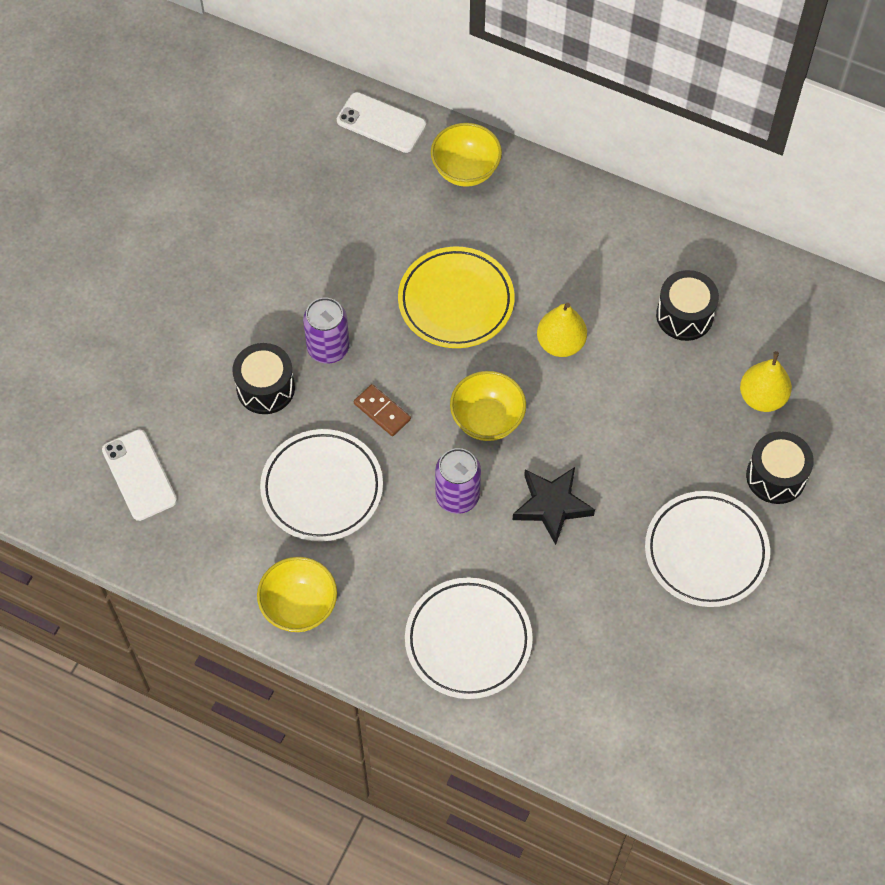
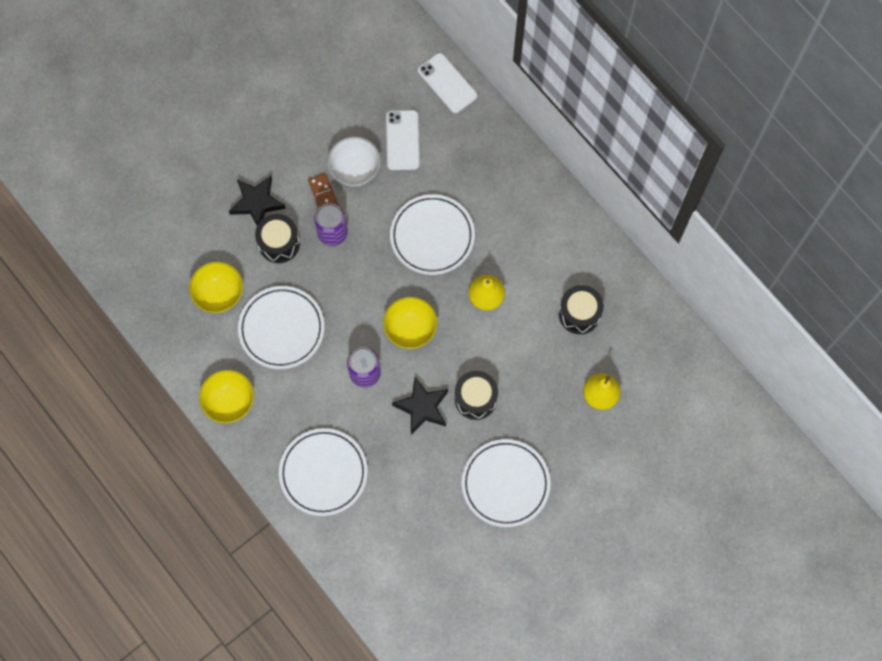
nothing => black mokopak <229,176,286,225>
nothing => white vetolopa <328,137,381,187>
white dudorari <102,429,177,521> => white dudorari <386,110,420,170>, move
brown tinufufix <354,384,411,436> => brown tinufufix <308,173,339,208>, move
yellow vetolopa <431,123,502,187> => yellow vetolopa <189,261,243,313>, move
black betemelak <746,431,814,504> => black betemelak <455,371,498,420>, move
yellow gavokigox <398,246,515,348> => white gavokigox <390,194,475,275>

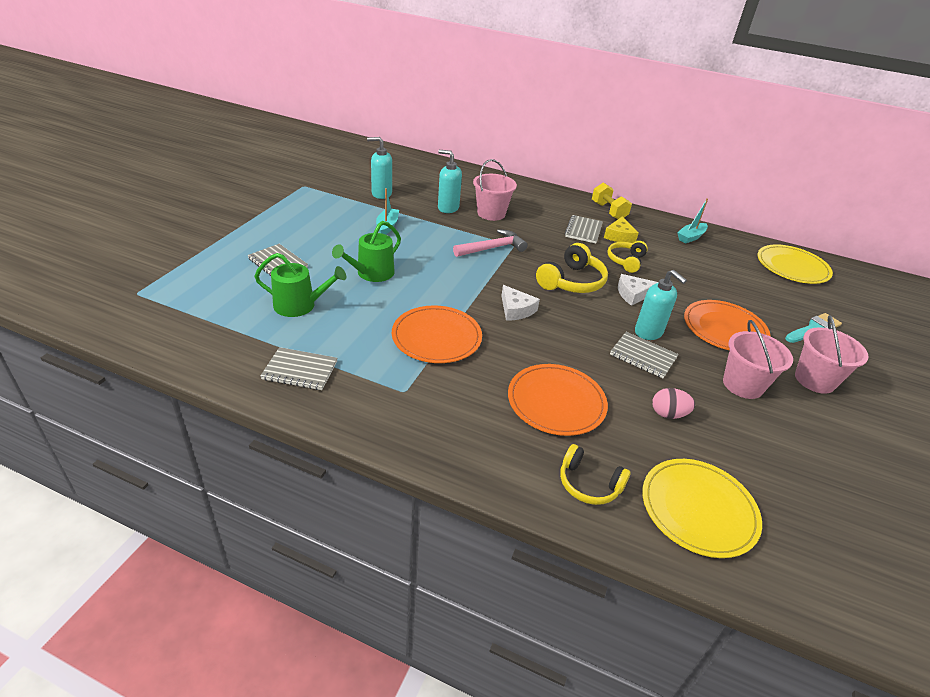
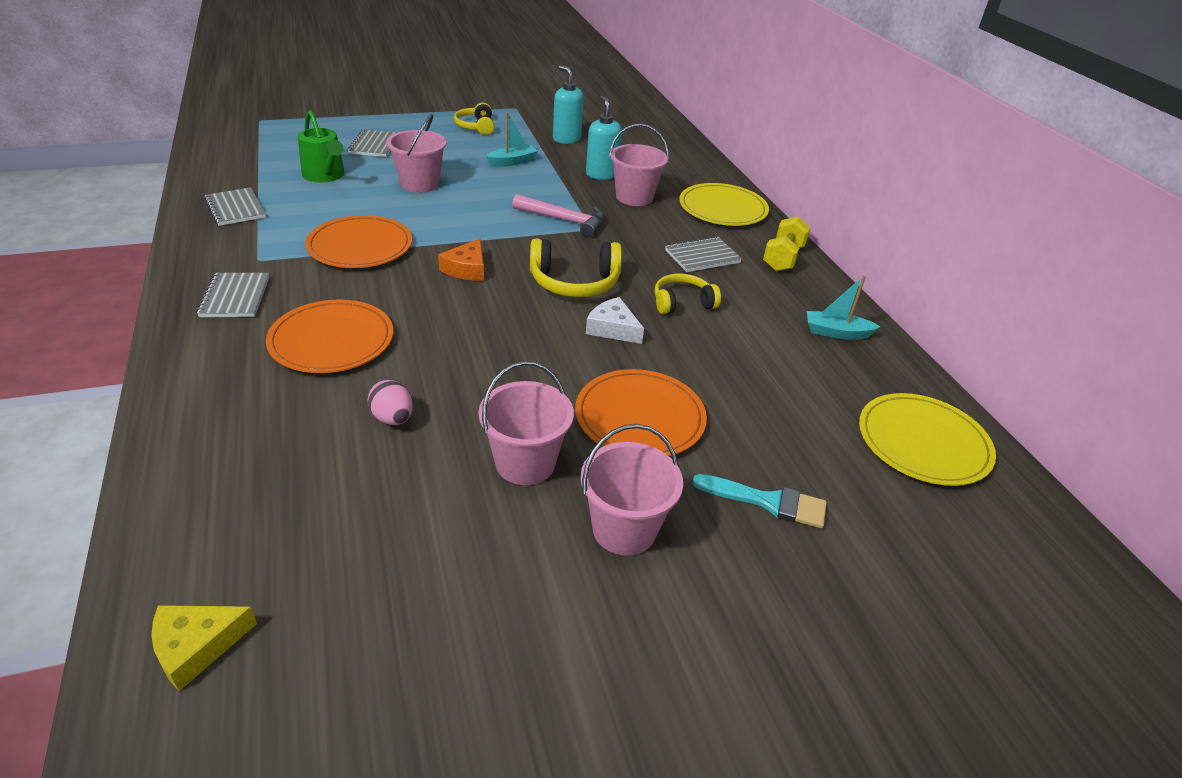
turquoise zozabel <635,270,687,340> => nothing
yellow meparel <560,444,630,505> => yellow meparel <454,103,494,135>, move
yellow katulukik <604,216,639,243> => yellow katulukik <151,605,257,691>, move
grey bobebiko <610,332,679,378> => grey bobebiko <197,273,269,317>, move
yellow gavokigox <642,459,762,558> => yellow gavokigox <679,183,769,226>, move
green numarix <332,221,401,282> => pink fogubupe <386,114,447,193>
white katulukik <502,285,540,321> => orange katulukik <438,239,484,281>

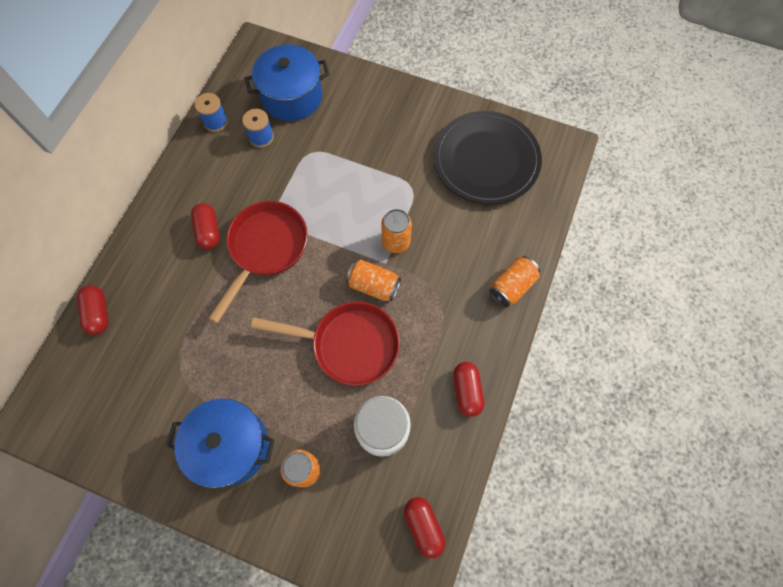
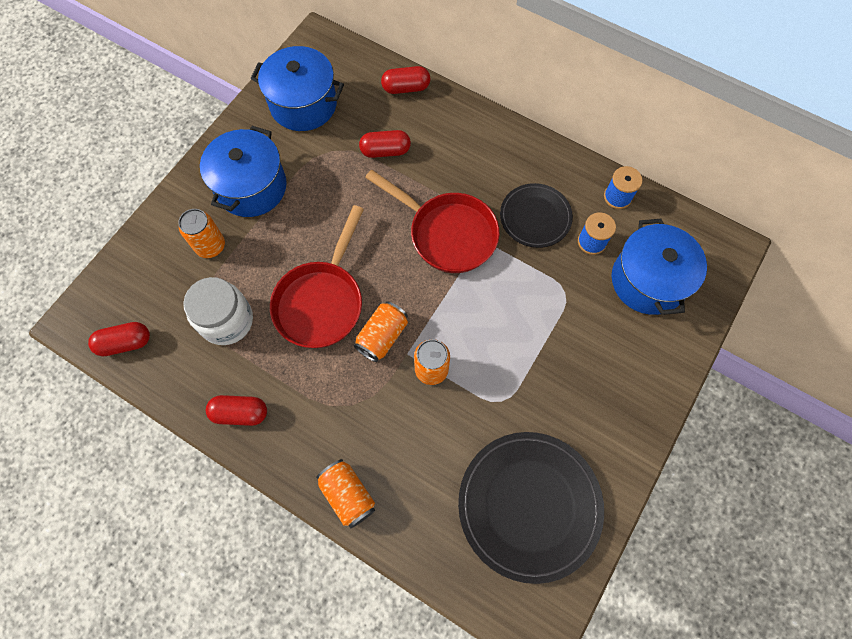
nothing => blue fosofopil <251,46,344,131>
nothing => black gavokigox <500,183,573,248>
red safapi <191,203,220,249> => red safapi <359,130,411,158>, move

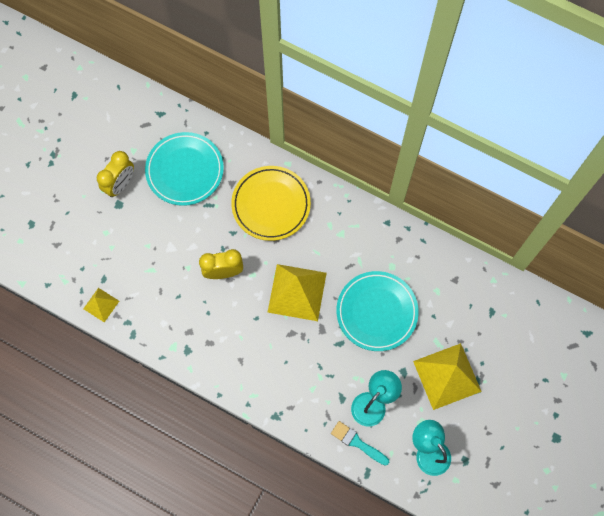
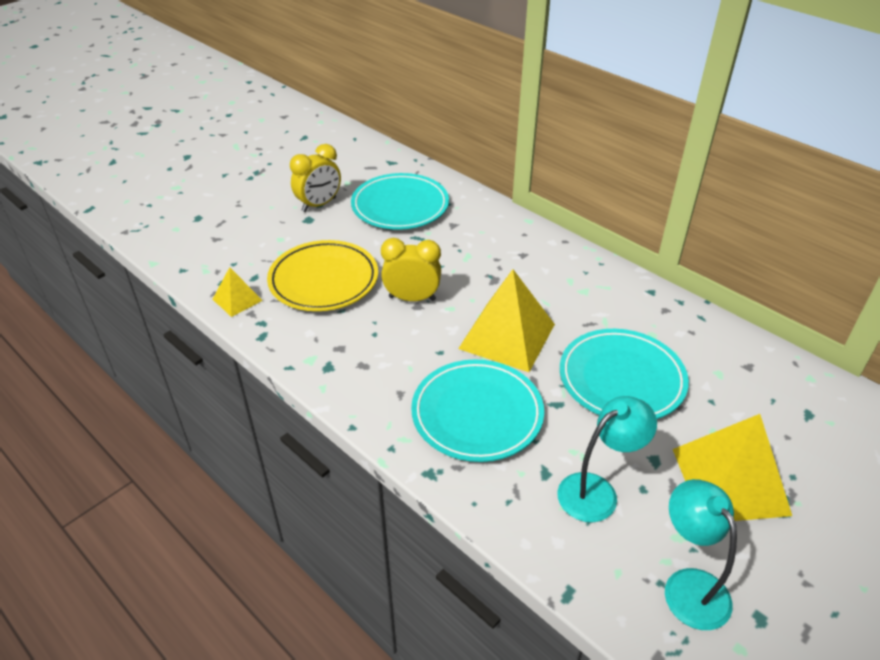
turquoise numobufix <331,421,389,466> => nothing
nothing => turquoise gavokigox <411,359,544,462>
yellow gavokigox <231,166,311,241> => yellow gavokigox <267,240,378,311>, move

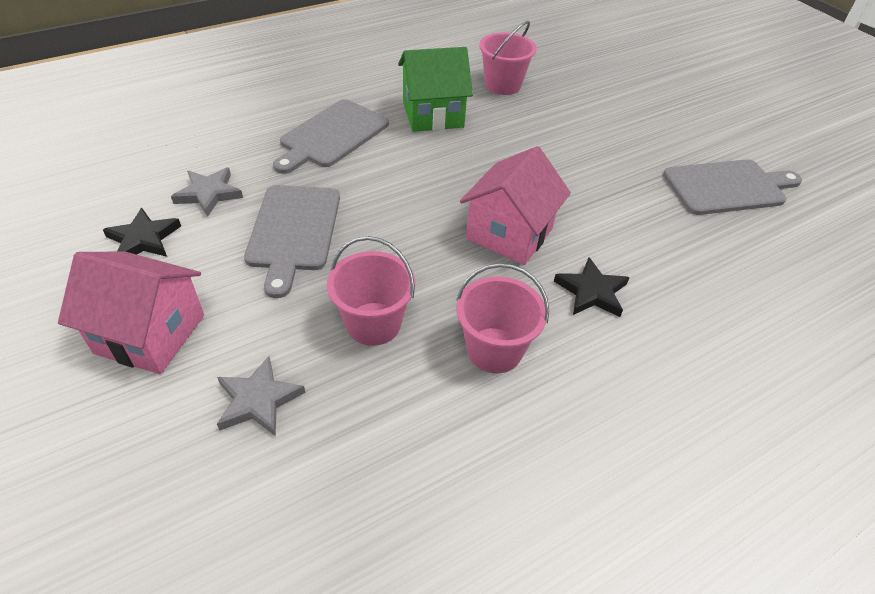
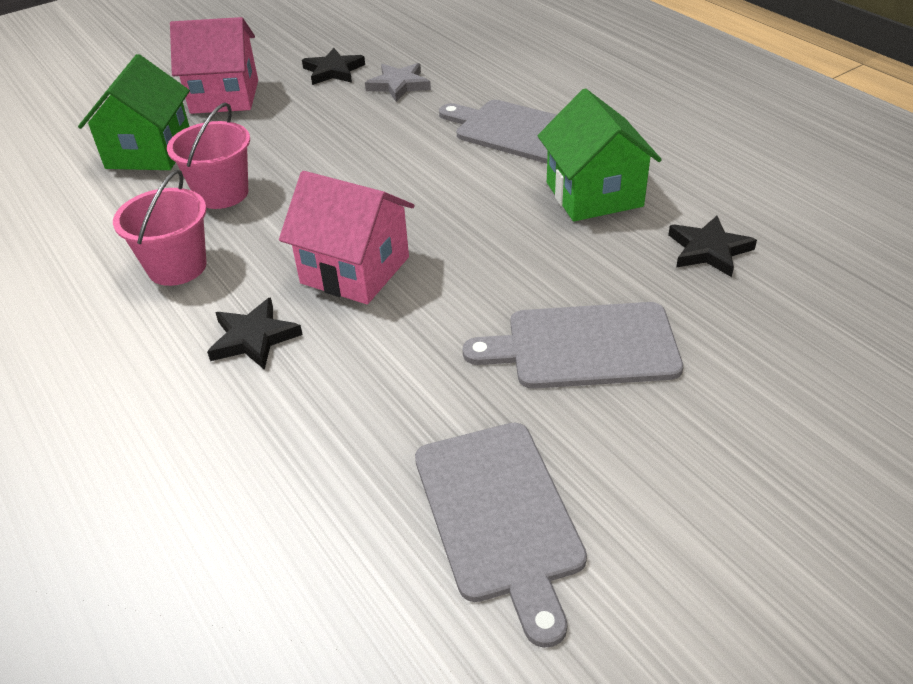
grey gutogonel <244,185,340,298> => grey gutogonel <463,302,683,389>, move
grey mokopak <217,356,306,437> => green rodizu <78,54,190,170>
pink fogubupe <479,21,537,95> => black mokopak <668,216,757,277>
pink rodizu <58,251,204,374> => pink rodizu <170,17,258,114>, 75 degrees clockwise

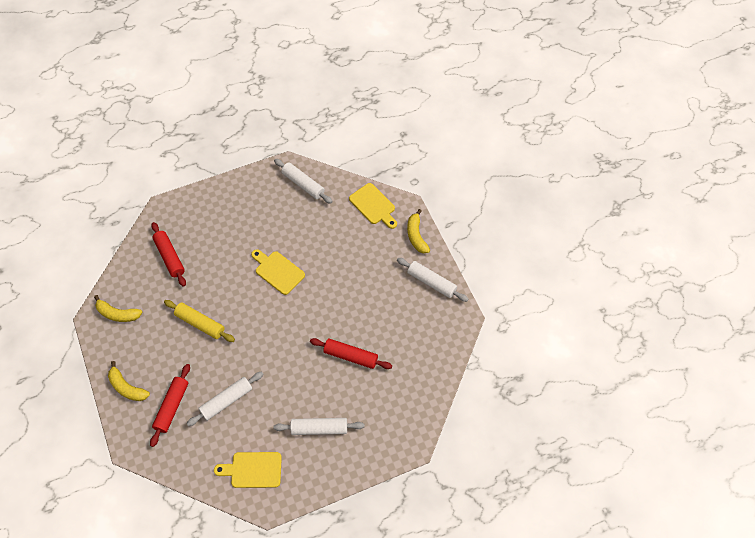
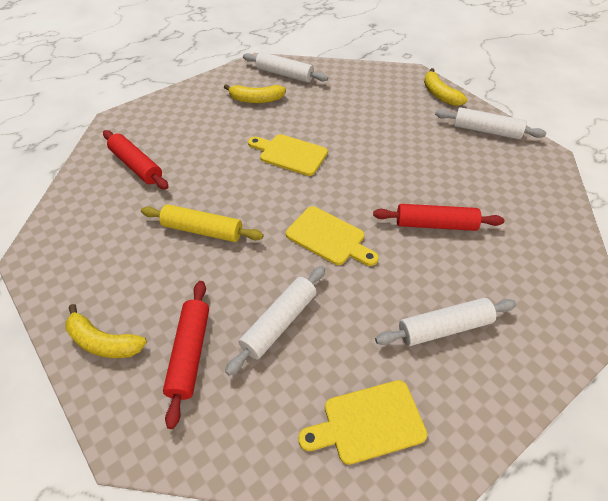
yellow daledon <94,295,142,322> => yellow daledon <224,84,286,103>, move
yellow gutogonel <349,183,397,229> => yellow gutogonel <286,206,379,266>, move

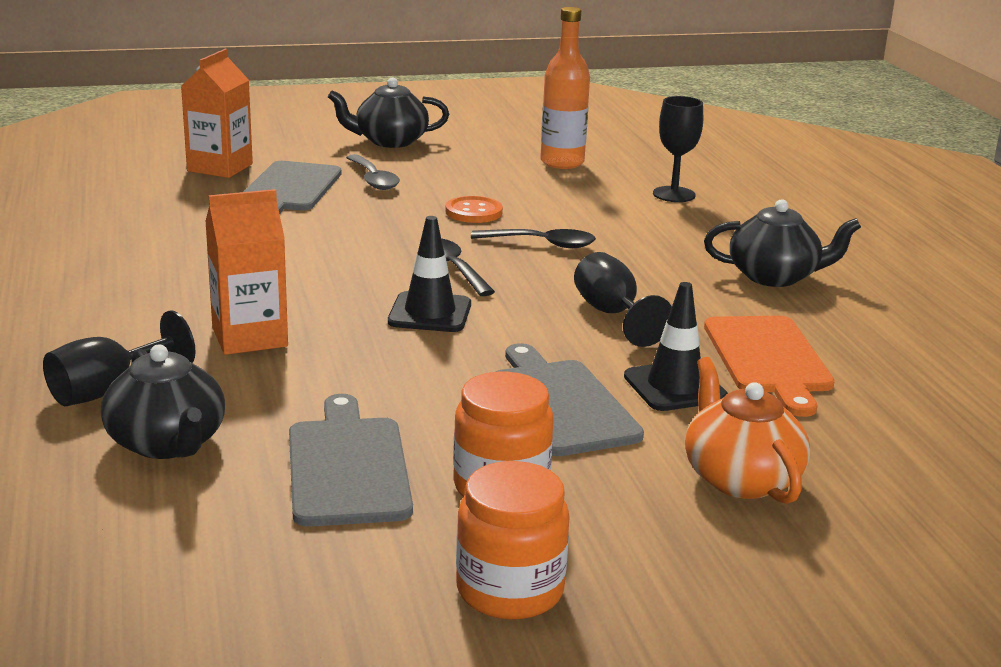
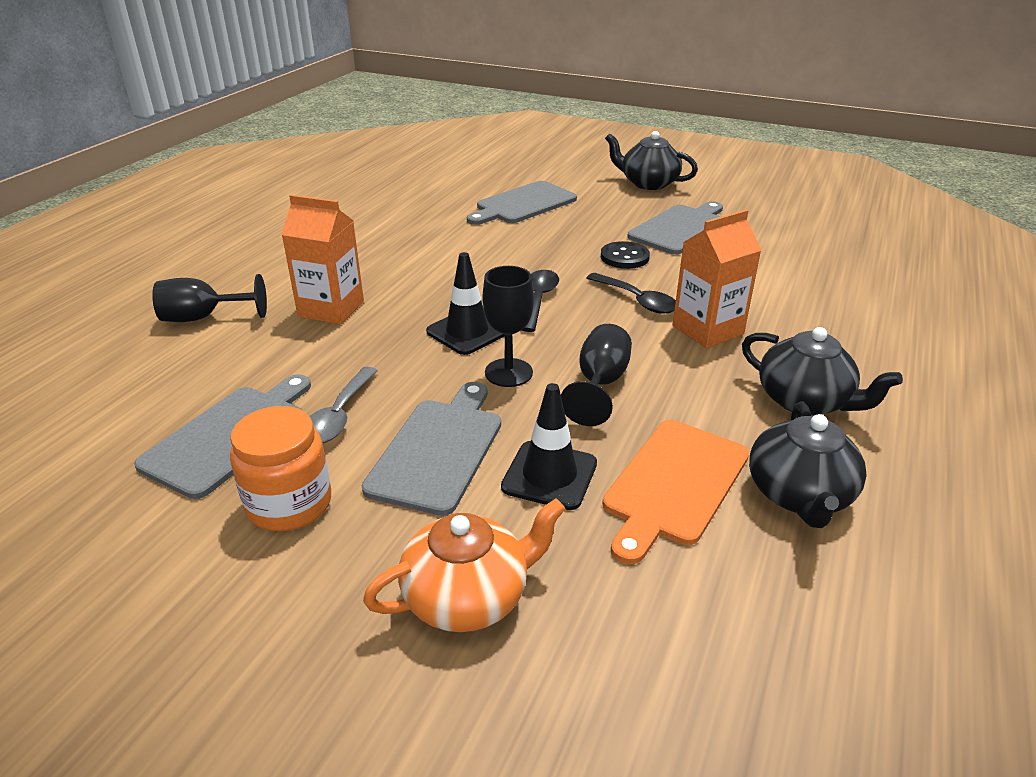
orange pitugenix <456,461,570,620> => nothing
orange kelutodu <540,7,590,169> => nothing
nothing => grey gutogonel <627,201,723,254>
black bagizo <101,344,225,459> => black bagizo <749,401,867,528>, move
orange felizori <181,49,253,178> => orange felizori <673,210,761,348>, move
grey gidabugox <346,154,400,190> => grey gidabugox <310,367,378,443>, move
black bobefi <653,96,703,202> => black bobefi <483,266,534,387>, move
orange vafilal <445,196,503,223> => black vafilal <601,241,650,269>
orange bagizo <685,357,810,504> => orange bagizo <363,498,565,632>, 45 degrees clockwise

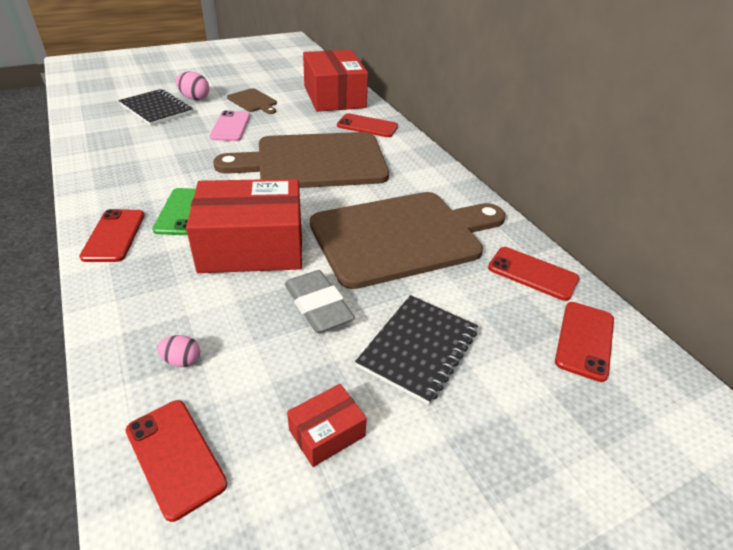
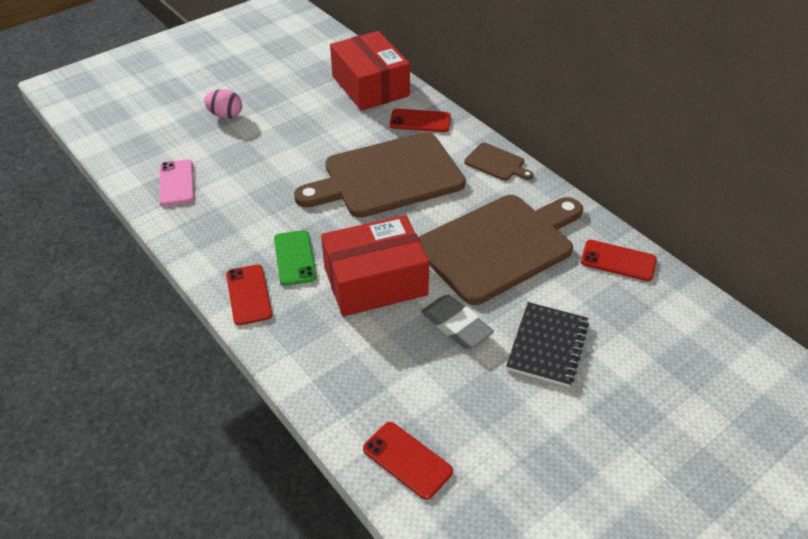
black bobebiko <119,89,193,126> => nothing
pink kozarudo <157,335,200,367> => nothing
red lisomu <287,384,367,467> => nothing
red dudorari <555,302,614,382> => nothing
pink dudorari <210,111,250,141> => pink dudorari <160,159,194,206>, move
brown gutogonel <227,88,277,114> => brown gutogonel <464,143,534,181>, move

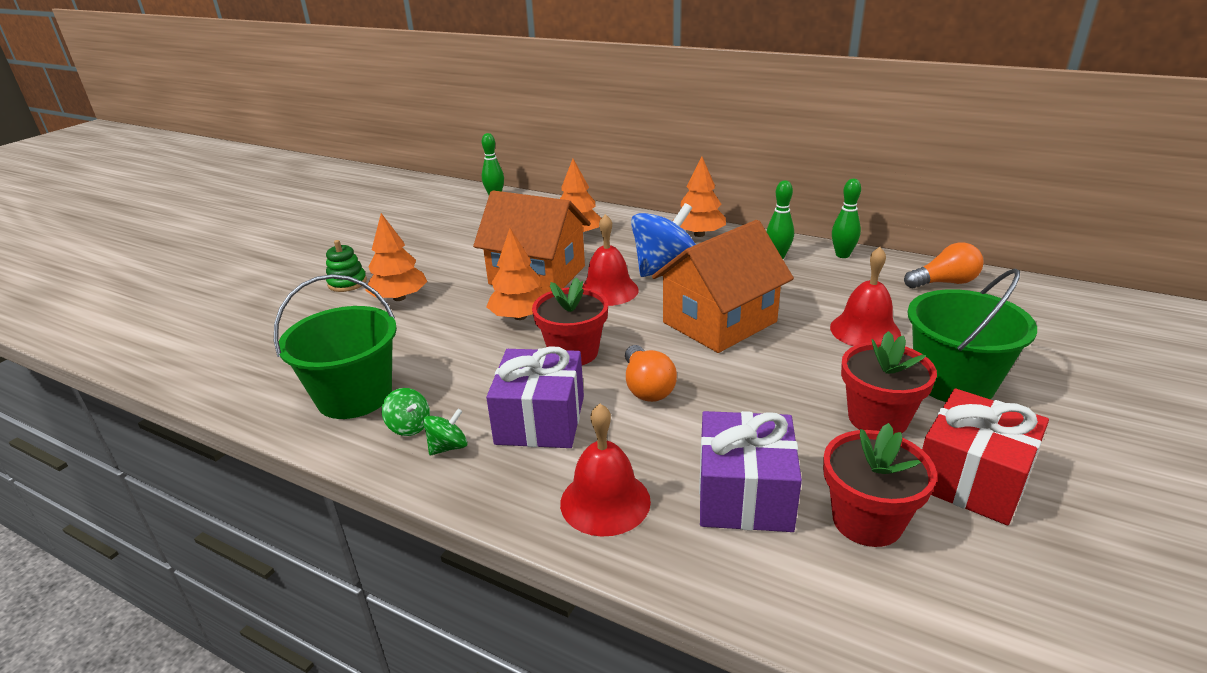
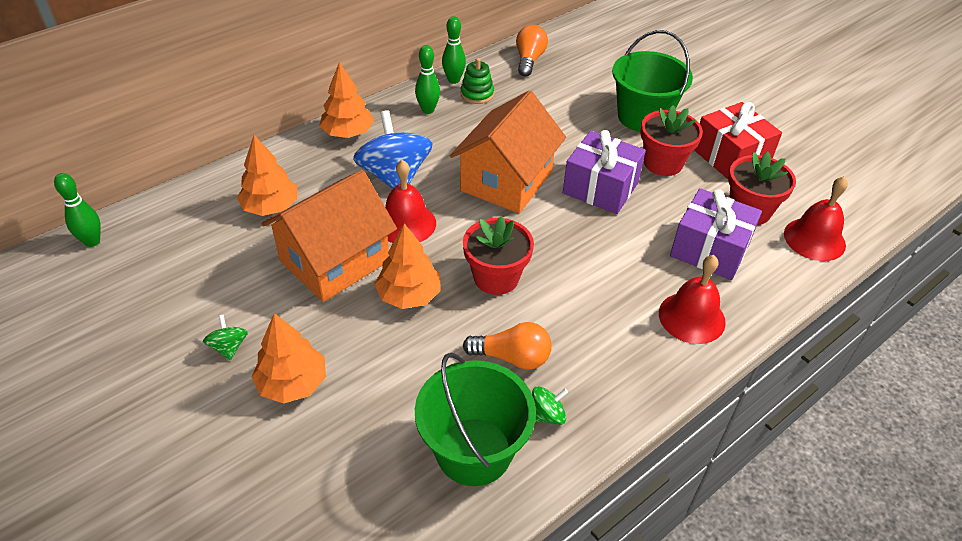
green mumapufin <326,240,367,292> => green mumapufin <461,58,494,104>, move
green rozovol <423,409,468,455> => green rozovol <203,315,248,360>, move
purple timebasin <486,346,584,448> => purple timebasin <563,130,646,214>, move
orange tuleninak <625,345,677,402> => orange tuleninak <463,322,552,370>, move
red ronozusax <830,247,901,346> => red ronozusax <784,176,848,261>, move
orange rodizu <652,220,794,353> => orange rodizu <450,90,566,213>, 45 degrees clockwise

